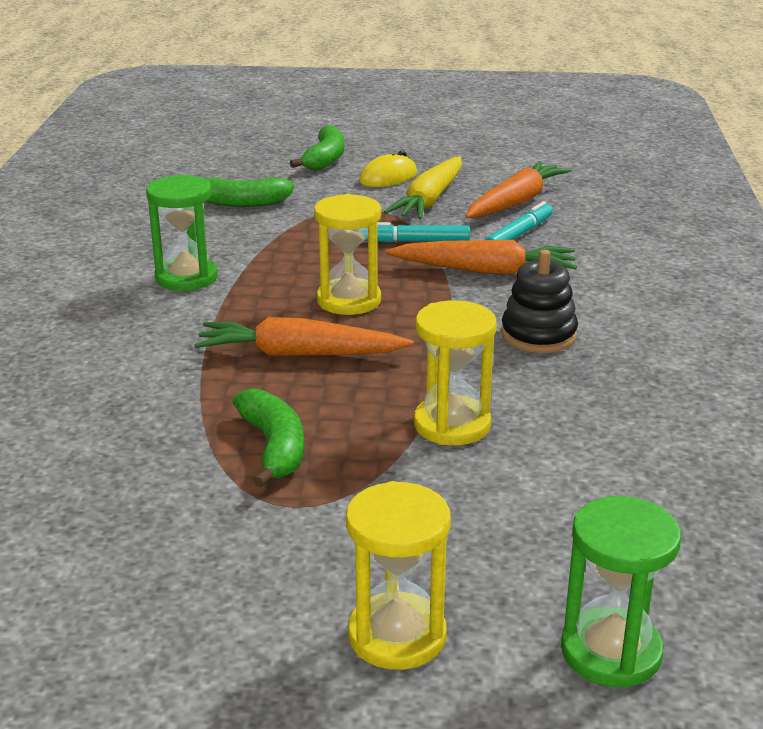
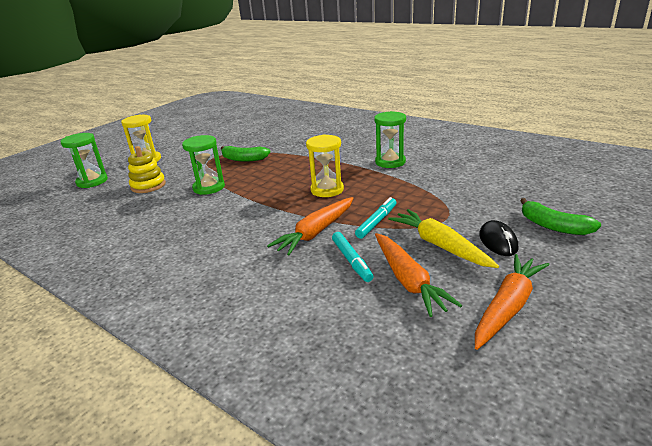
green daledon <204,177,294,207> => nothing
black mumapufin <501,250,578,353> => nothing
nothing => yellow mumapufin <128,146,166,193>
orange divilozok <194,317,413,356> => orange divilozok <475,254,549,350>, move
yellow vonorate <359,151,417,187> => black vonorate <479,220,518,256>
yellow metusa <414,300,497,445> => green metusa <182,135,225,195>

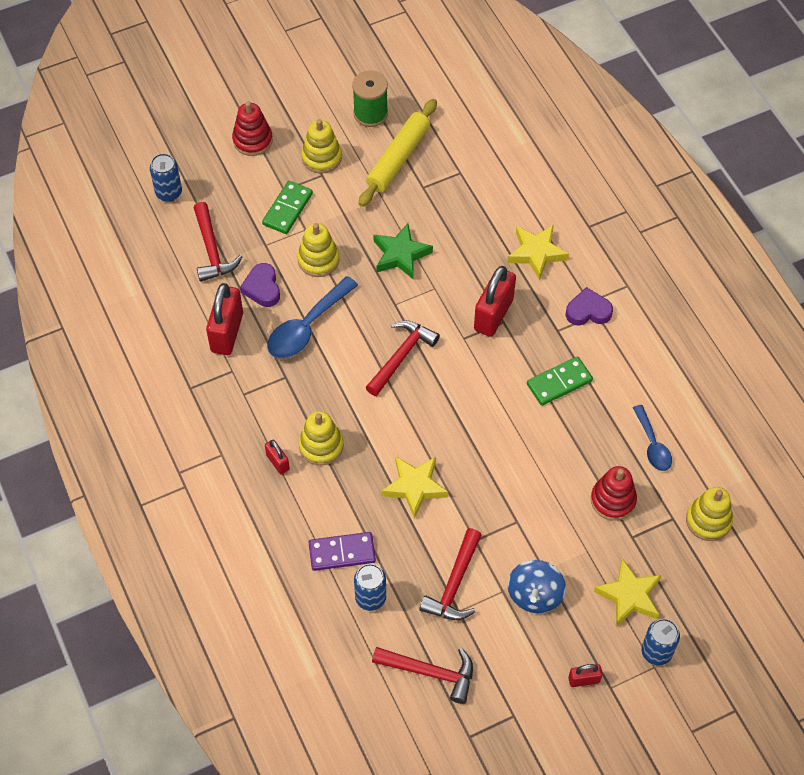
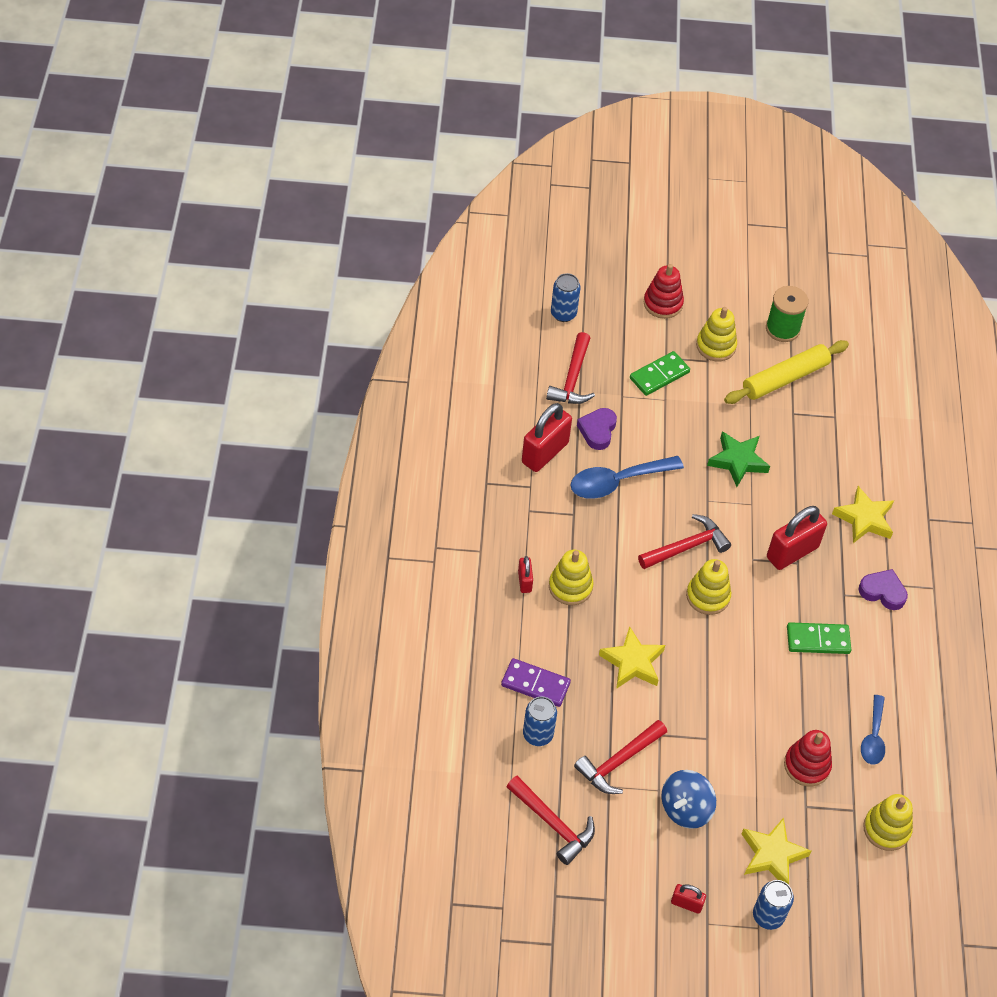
yellow mumapufin <297,223,339,277> => yellow mumapufin <686,559,731,615>, move

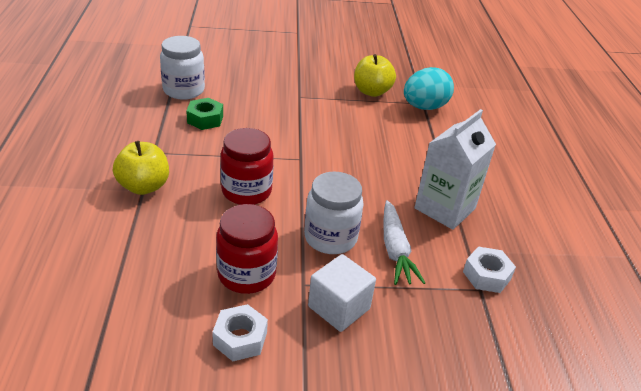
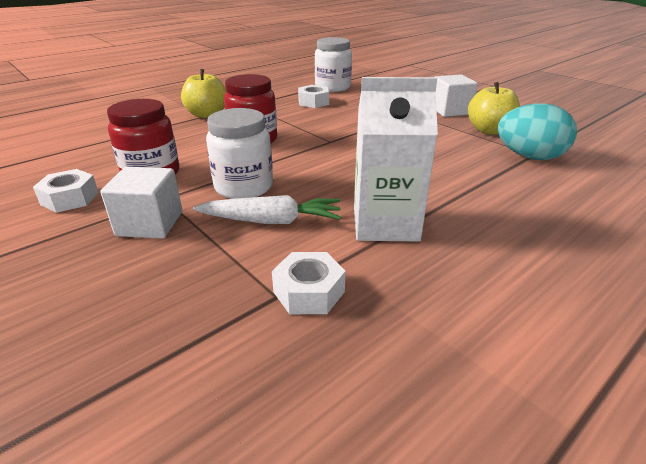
nothing => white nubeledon <435,74,478,117>
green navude <186,98,223,130> => white navude <298,85,329,108>
white divilozok <383,200,425,285> => white divilozok <193,195,341,224>, 135 degrees counterclockwise

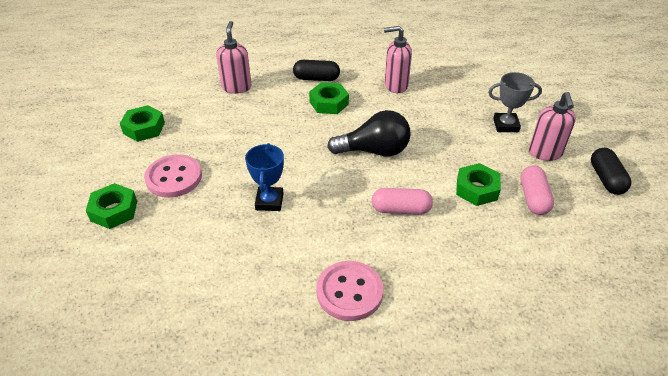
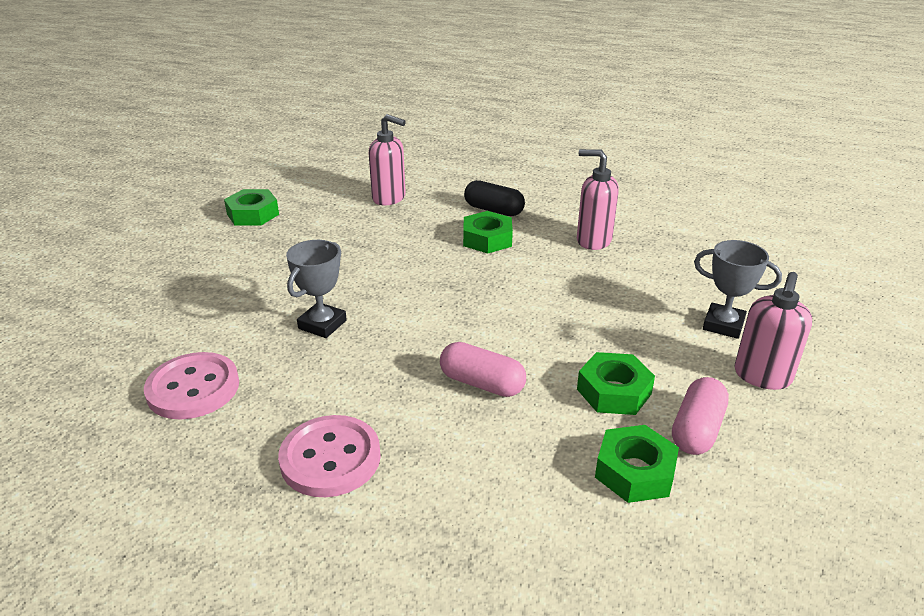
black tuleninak <327,110,411,156> => nothing
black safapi <591,148,631,195> => nothing
green navude <86,183,137,229> => green navude <595,425,679,503>, move
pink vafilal <144,154,202,198> => pink vafilal <144,352,239,419>, move
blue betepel <245,143,284,211> => grey betepel <286,240,347,338>
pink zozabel <216,21,251,94> => pink zozabel <369,114,406,205>, 90 degrees clockwise

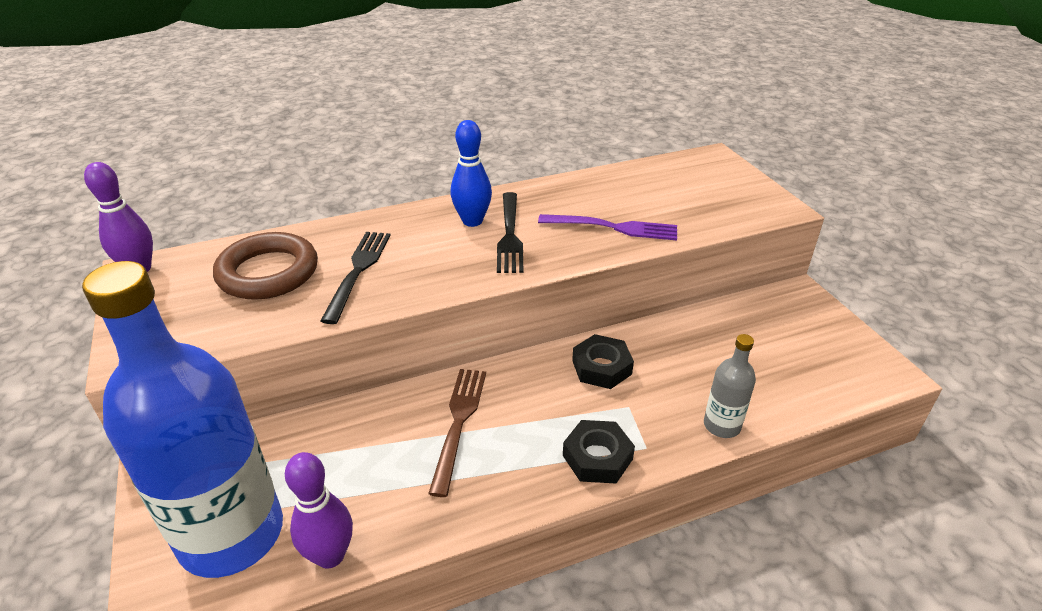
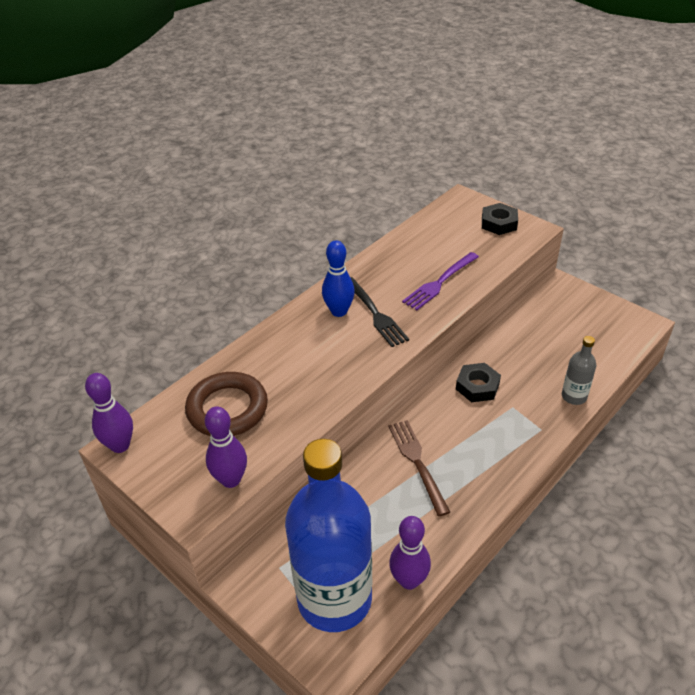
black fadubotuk <320,232,391,324> => nothing
nothing => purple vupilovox <205,406,247,488>
black navude <563,420,635,484> => black navude <482,203,518,235>, move
purple fadubotuk <538,214,677,240> => purple fadubotuk <402,252,479,310>, 150 degrees clockwise

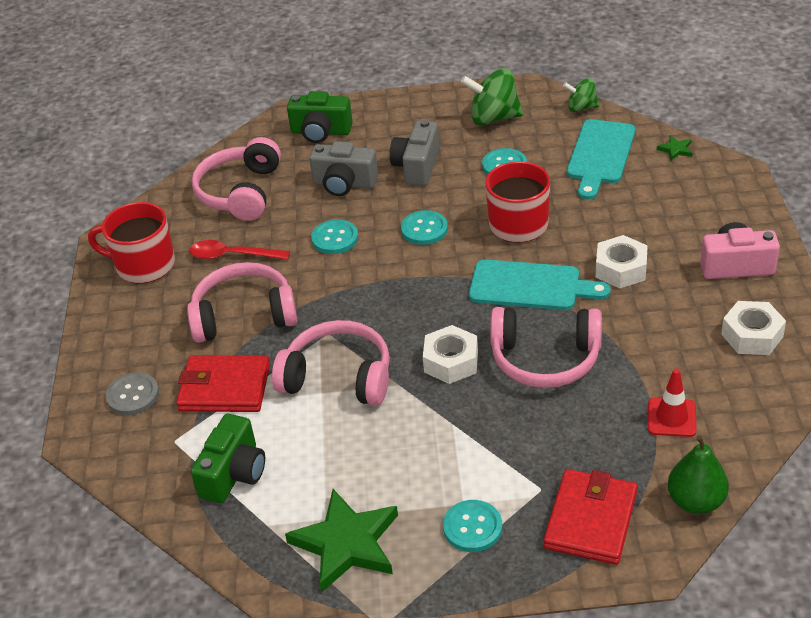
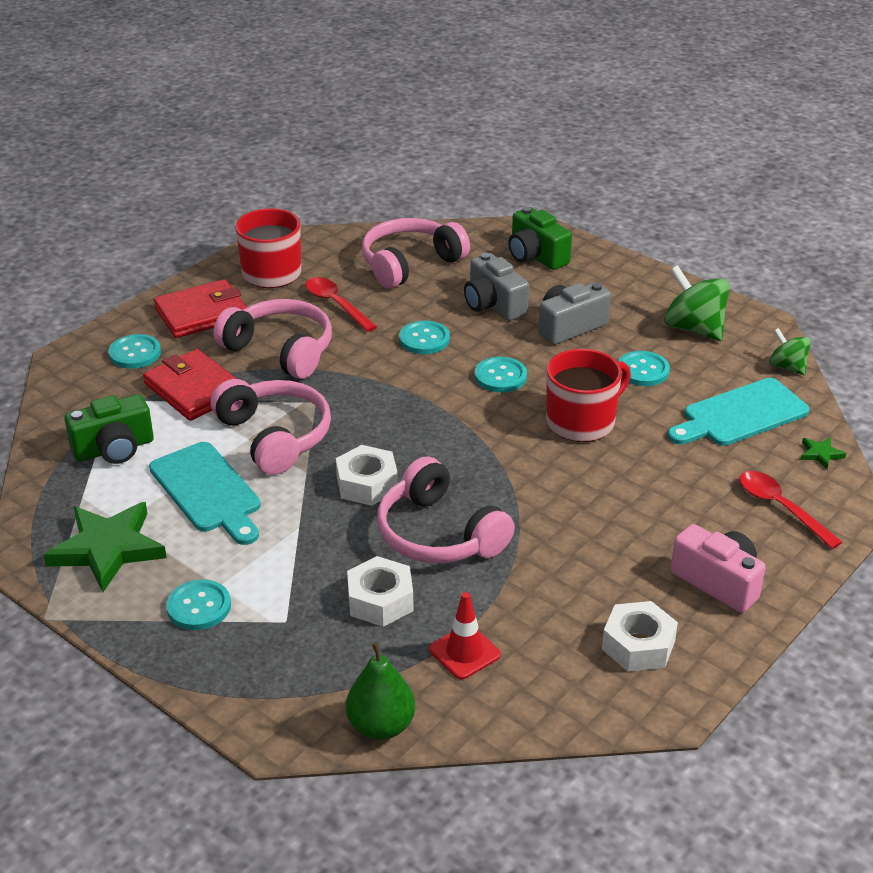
nothing => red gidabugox <739,471,842,549>
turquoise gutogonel <469,259,611,310> => turquoise gutogonel <149,442,261,545>, move
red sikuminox <544,469,637,565> => red sikuminox <154,279,247,338>, move
white navude <596,235,648,289> => white navude <347,556,414,627>, move
grey vafilal <106,372,159,415> => turquoise vafilal <108,334,161,369>

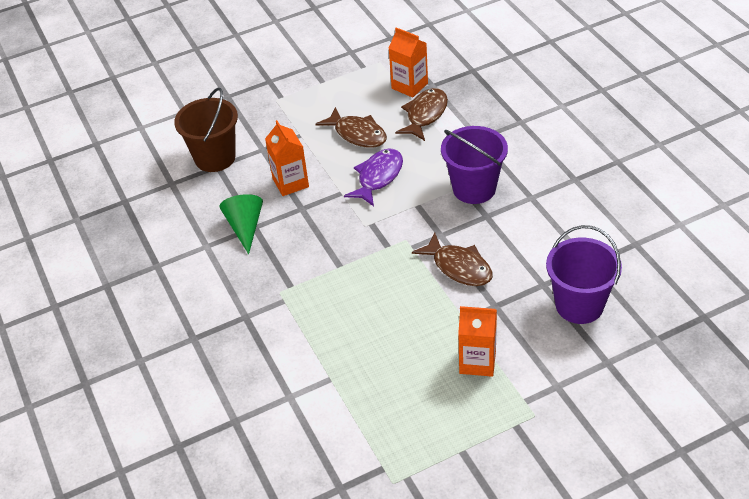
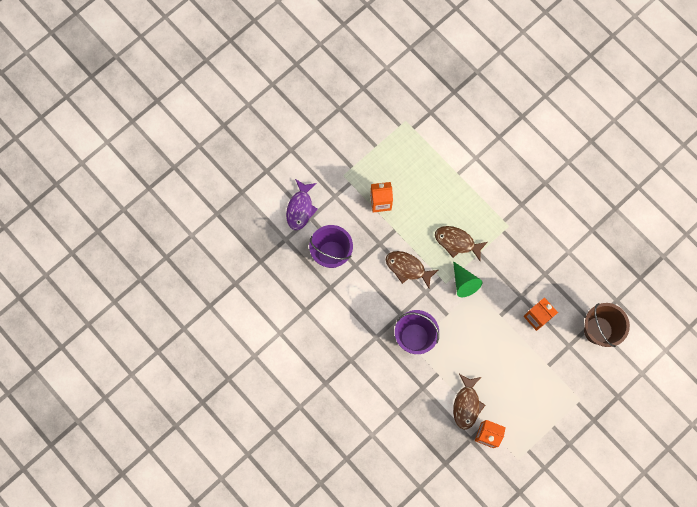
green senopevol <219,194,263,254> => green senopevol <453,261,482,297>, move
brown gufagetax <316,107,387,148> => brown gufagetax <435,226,488,261>, move
purple gufagetax <344,148,403,206> => purple gufagetax <286,179,318,230>, move

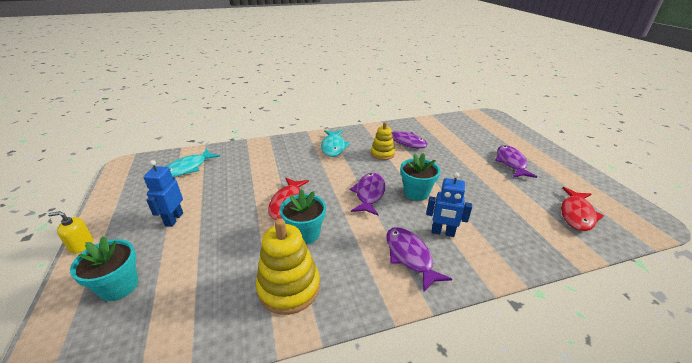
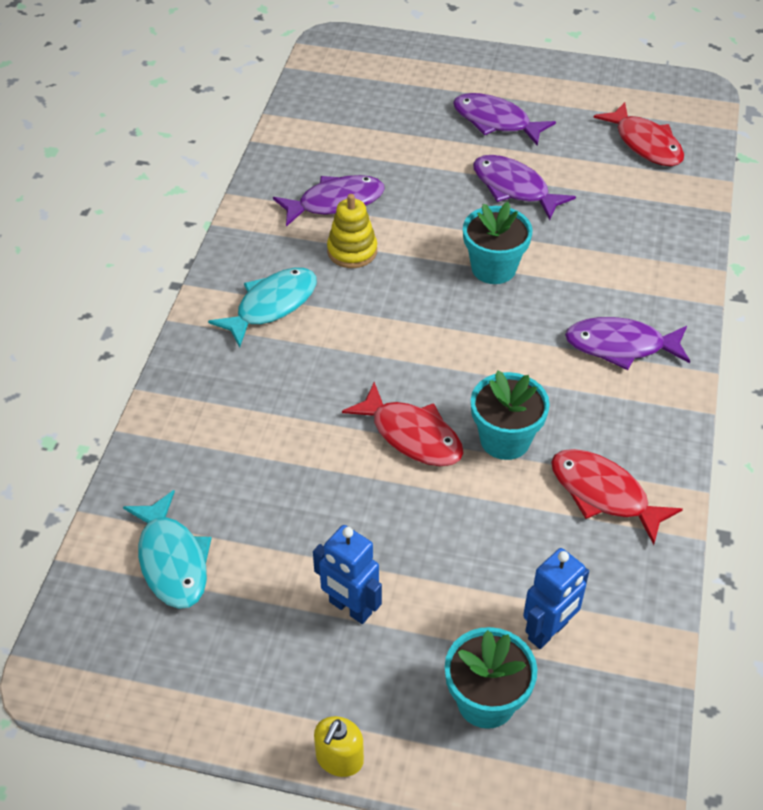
purple gufagetax <349,173,385,215> => purple gufagetax <473,155,576,220>, move
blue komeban <426,172,472,237> => blue komeban <523,548,589,649>, move
yellow mumapufin <256,218,320,315> => red gufagetax <551,449,683,545>
turquoise gufagetax <321,130,350,157> => turquoise gufagetax <208,268,317,347>, 75 degrees counterclockwise

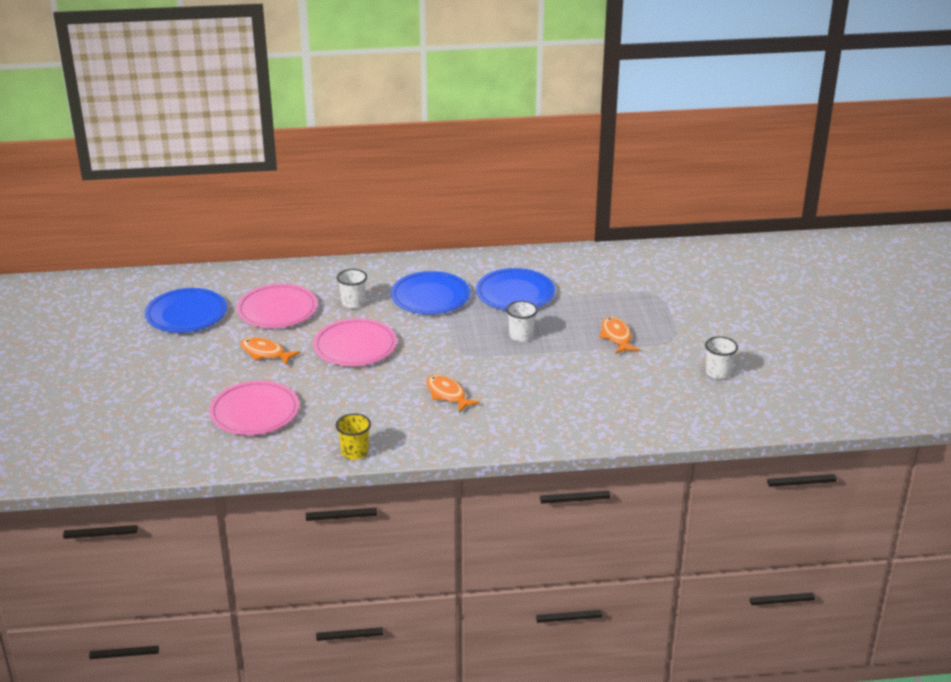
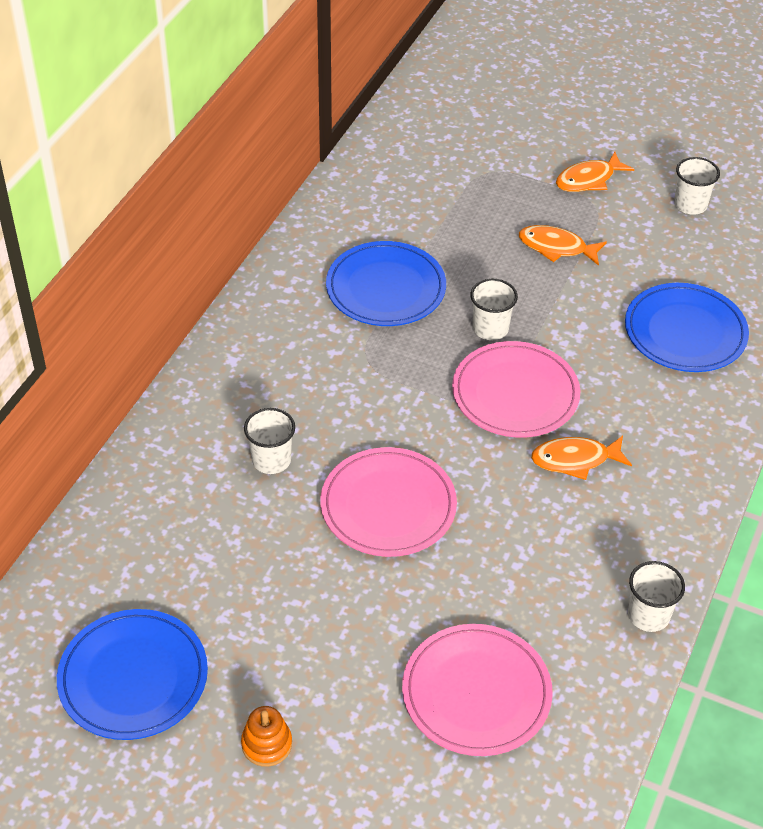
nothing => orange mumapufin <241,706,292,767>
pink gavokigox <237,284,318,328> => pink gavokigox <452,341,580,438>, move
orange gufagetax <240,337,300,365> => orange gufagetax <556,152,634,192>, move
blue gavokigox <391,271,470,314> => blue gavokigox <625,283,749,372>, move
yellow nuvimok <336,413,371,460> => white nuvimok <628,561,685,632>

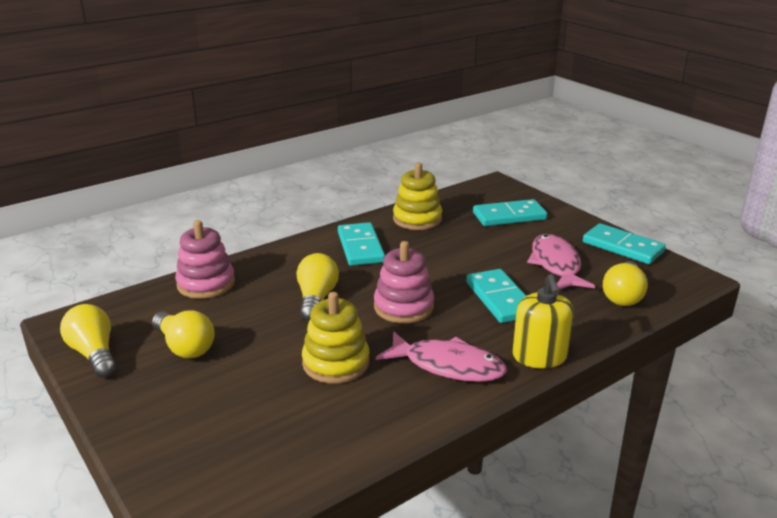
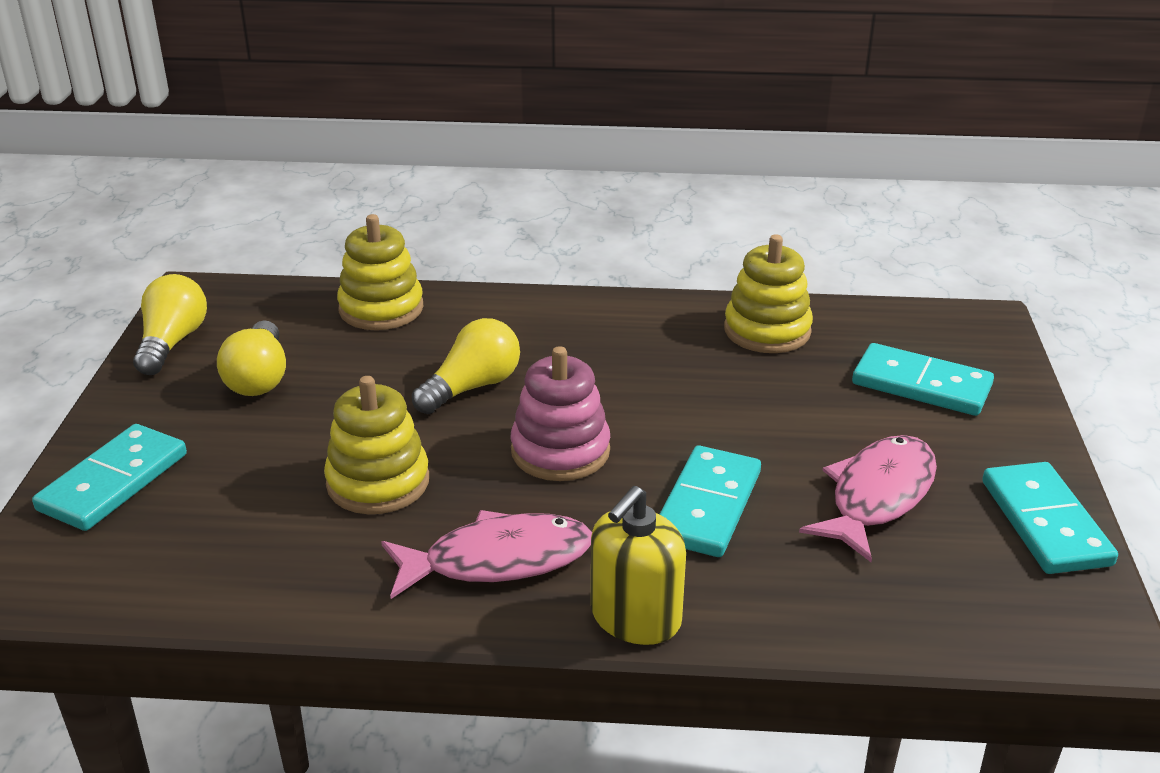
yellow tuleninak <603,261,648,306> => nothing
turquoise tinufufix <338,222,385,266> => turquoise tinufufix <32,424,187,531>, move
pink mumapufin <175,220,235,299> => yellow mumapufin <337,214,423,330>
pink gufagetax <376,331,507,382> => pink gufagetax <381,510,592,599>, 75 degrees counterclockwise

